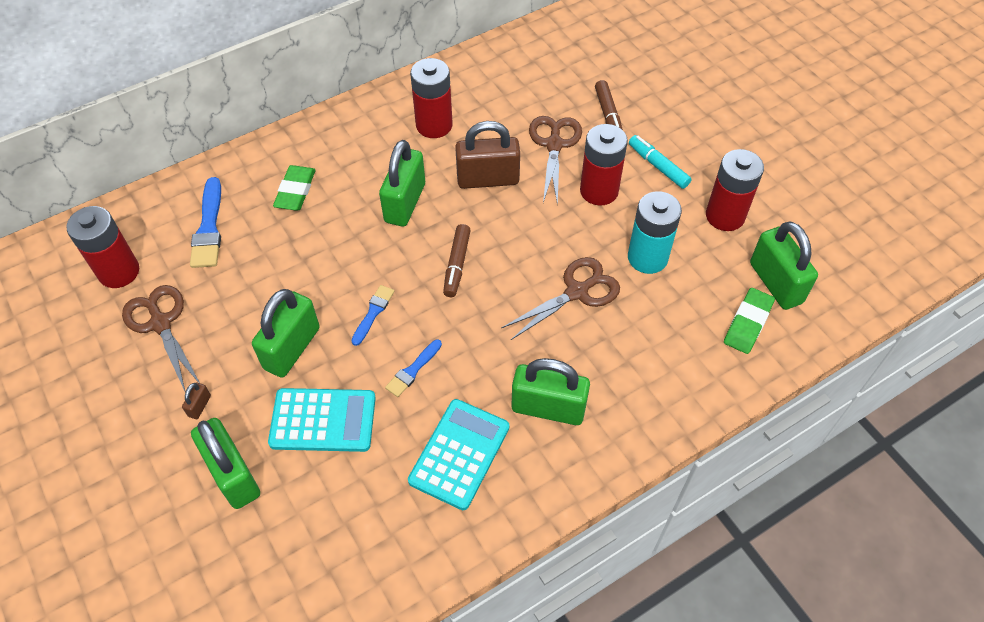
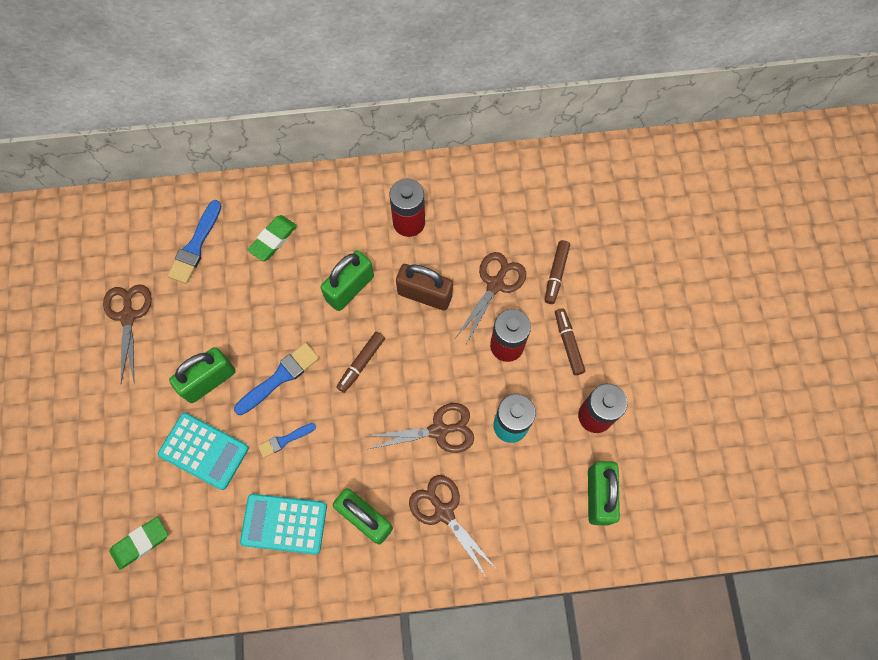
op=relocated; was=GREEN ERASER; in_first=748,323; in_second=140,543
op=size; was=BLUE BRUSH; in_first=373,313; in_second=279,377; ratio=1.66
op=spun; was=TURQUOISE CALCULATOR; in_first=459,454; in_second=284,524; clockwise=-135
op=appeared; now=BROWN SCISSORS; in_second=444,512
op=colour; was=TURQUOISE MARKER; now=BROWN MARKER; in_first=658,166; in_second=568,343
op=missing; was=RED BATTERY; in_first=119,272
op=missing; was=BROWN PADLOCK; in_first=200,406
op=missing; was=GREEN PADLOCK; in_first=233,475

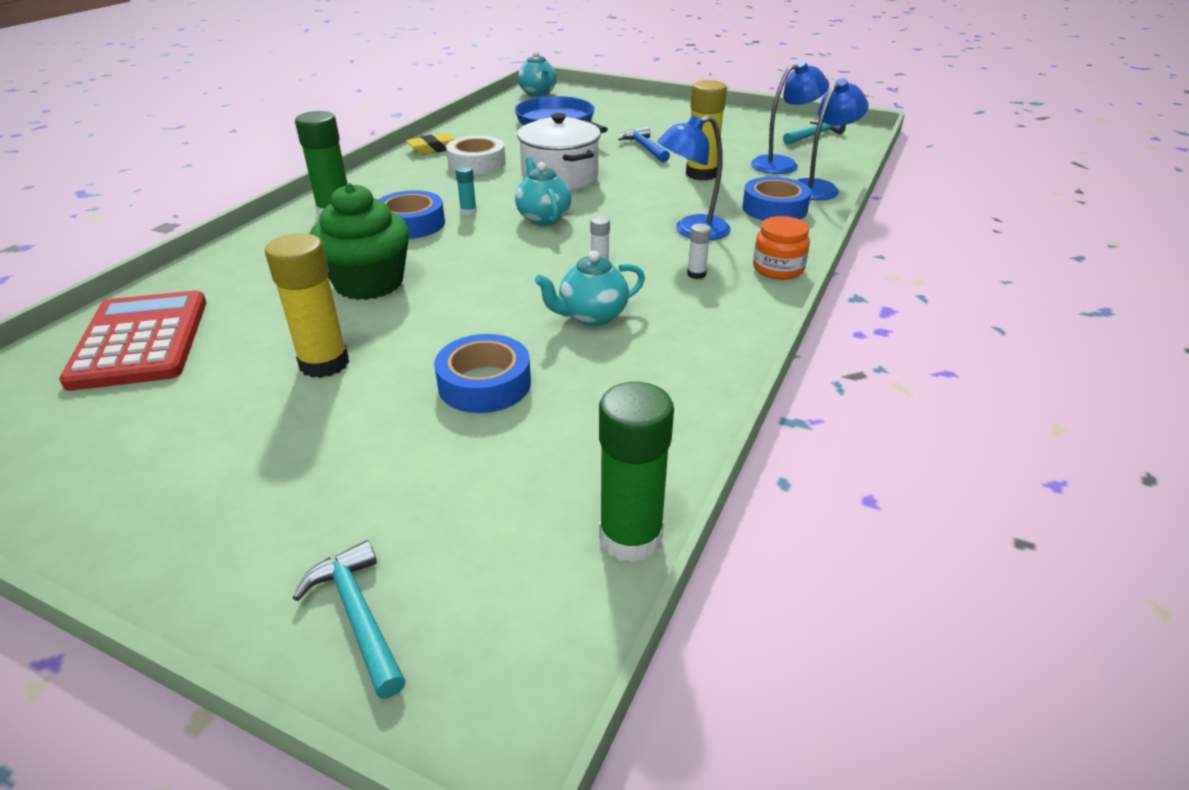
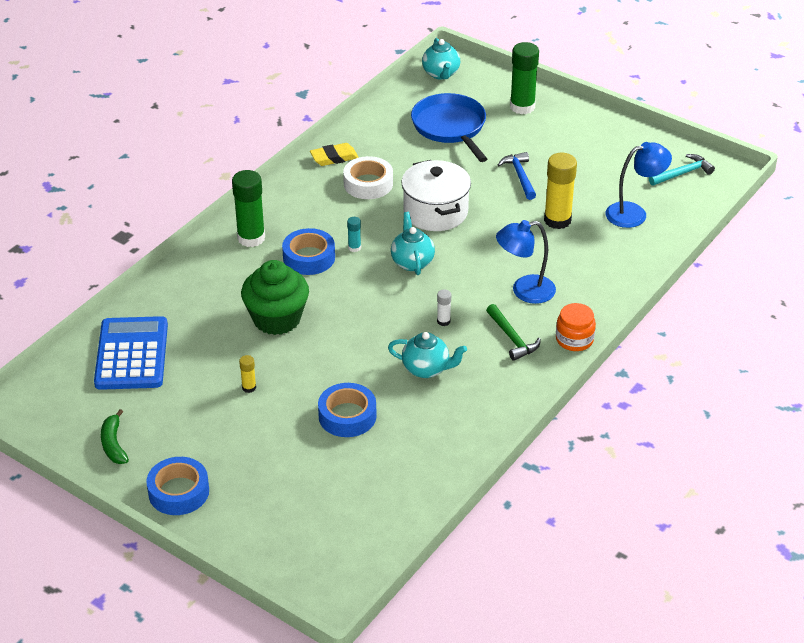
op=colour; was=RED CALCULATOR; now=BLUE CALCULATOR; in_first=140,341; in_second=131,354
op=appeared; now=GREEN BANANA; in_second=114,444
op=relocated; was=BLUE TAPE; in_first=774,208; in_second=178,492
op=size; was=YELLOW GLUE STICK; in_first=324,363; in_second=249,387; ratio=0.46
op=spun; was=TURQUOISE TEAPOT; in_first=592,316; in_second=426,369; clockwise=-150
op=exchanged; was=WHITE GLUE STICK; now=GREEN HAMMER; in_first=696,274; in_second=512,338
op=relocated; was=GREEN GLUE STICK; in_first=630,537; in_second=522,107
op=missing; was=TURQUOISE HAMMER; in_first=358,616
op=missing; was=BLUE LAMP; in_first=819,187

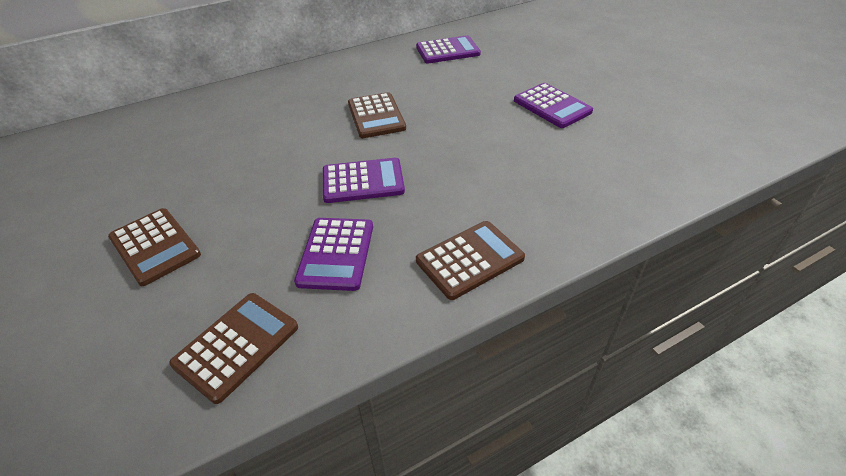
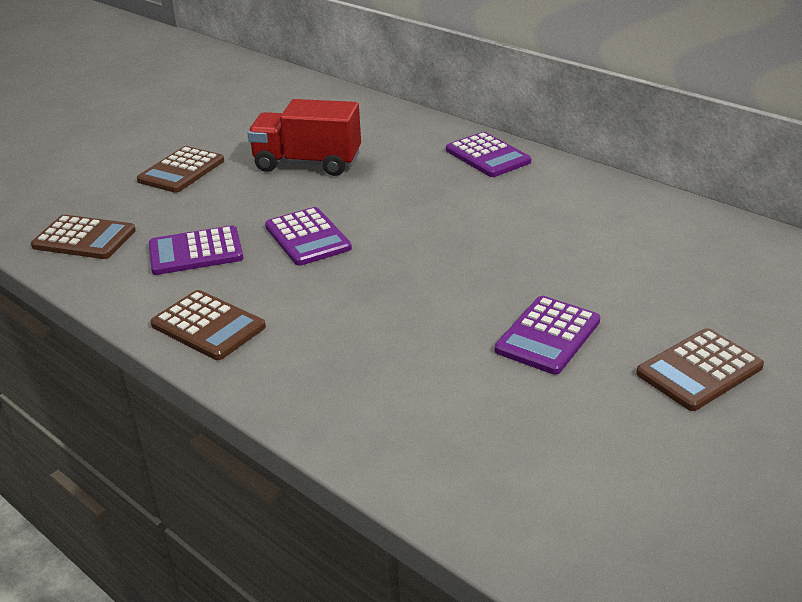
op=appeared; now=RED TRUCK; in_second=307,163
op=relocated; was=PURPLE CALCULATOR; in_first=448,51; in_second=487,156
op=relocated; was=BROWN CALCULATOR; in_first=376,116; in_second=699,370

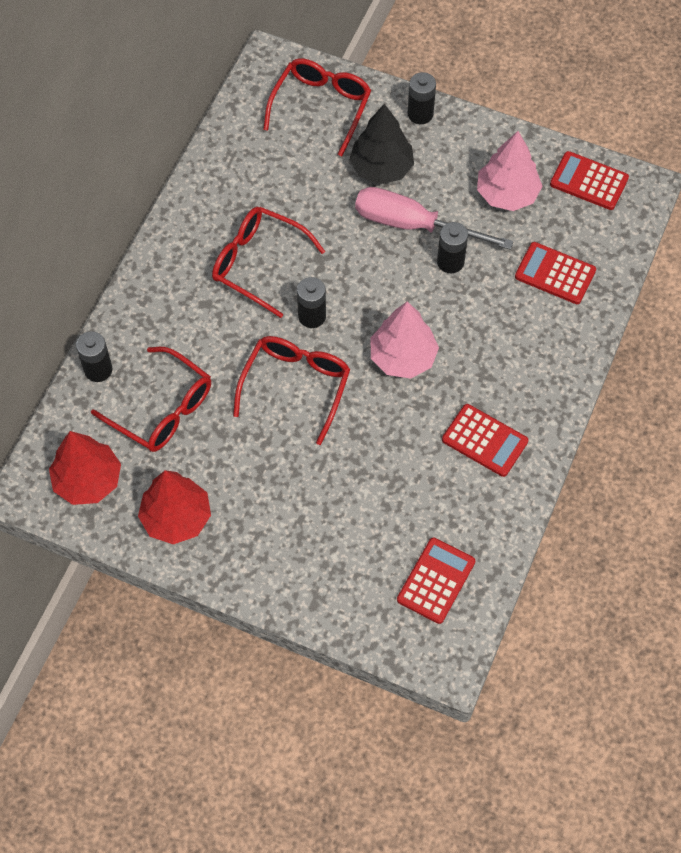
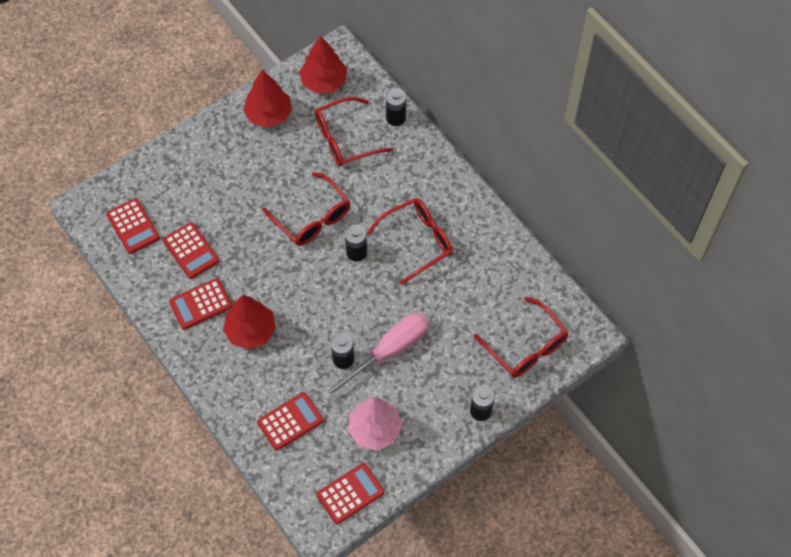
op=appeared; now=RED CALCULATOR; in_second=191,251
op=appeared; now=RED TREE; in_second=251,331
op=missing; was=BLACK TREE; in_first=381,168
op=missing; was=PINK TREE; in_first=402,357

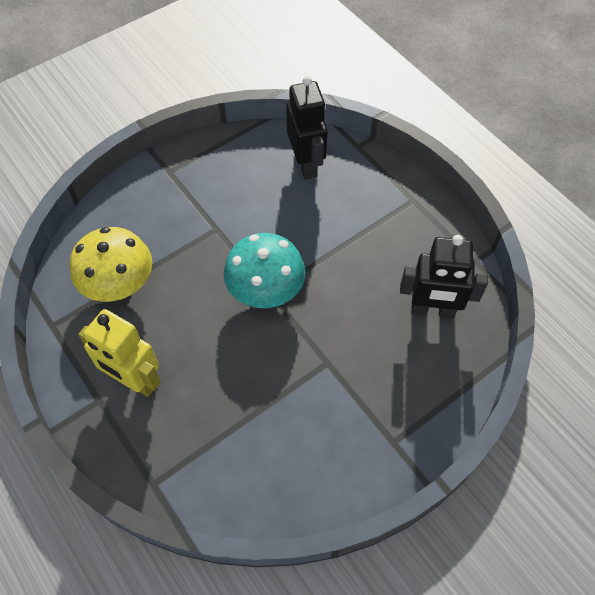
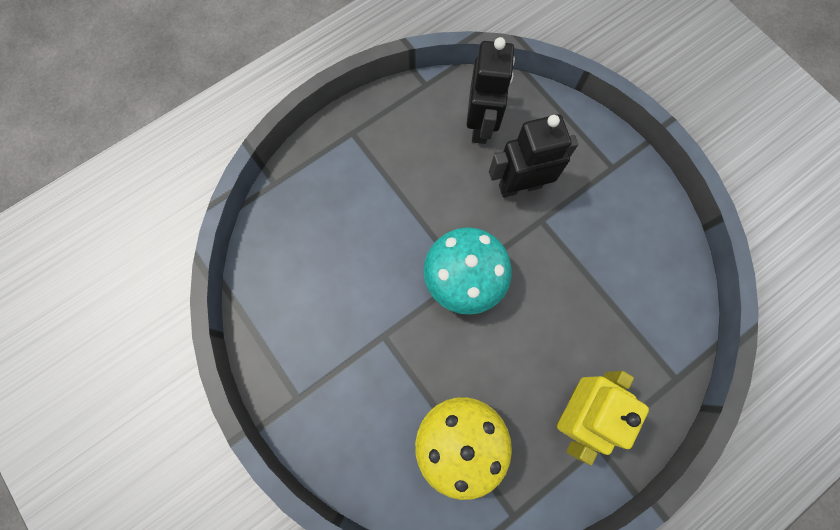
op=relocated; was=BLACK ROBOT; in_first=306,164; in_second=520,186

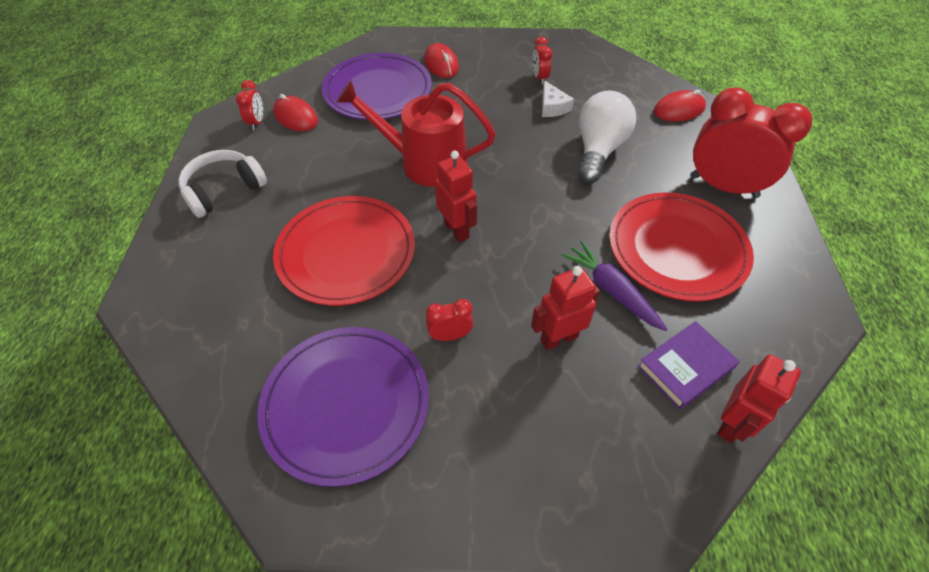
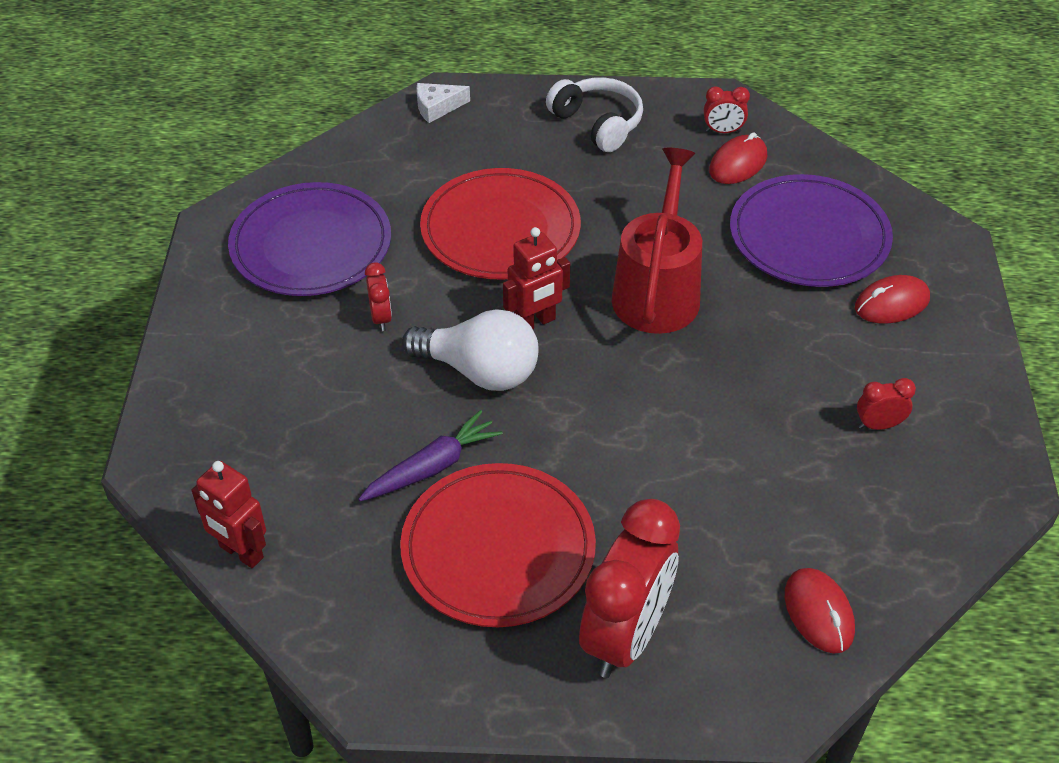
op=relocated; was=WHITE LIGHT BULB; in_first=598,150; in_second=480,371
op=relocated; was=WHITE CHEESE; in_first=552,107; in_second=437,107
op=missing; was=RED ROBOT; in_first=558,338
op=missing; was=PURPLE BOOK; in_first=685,367

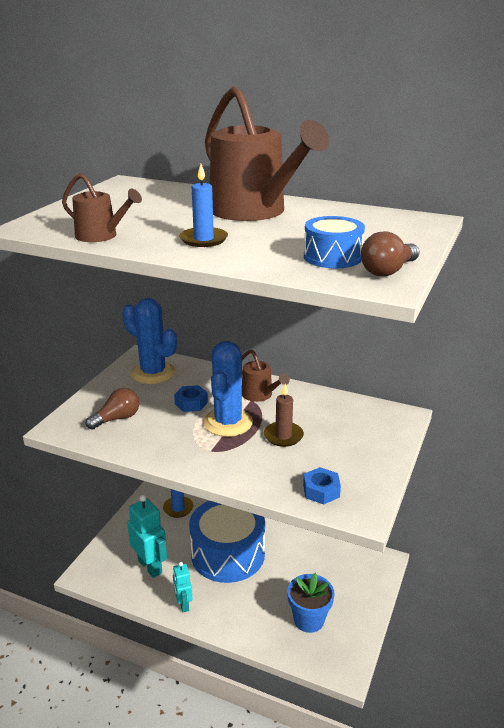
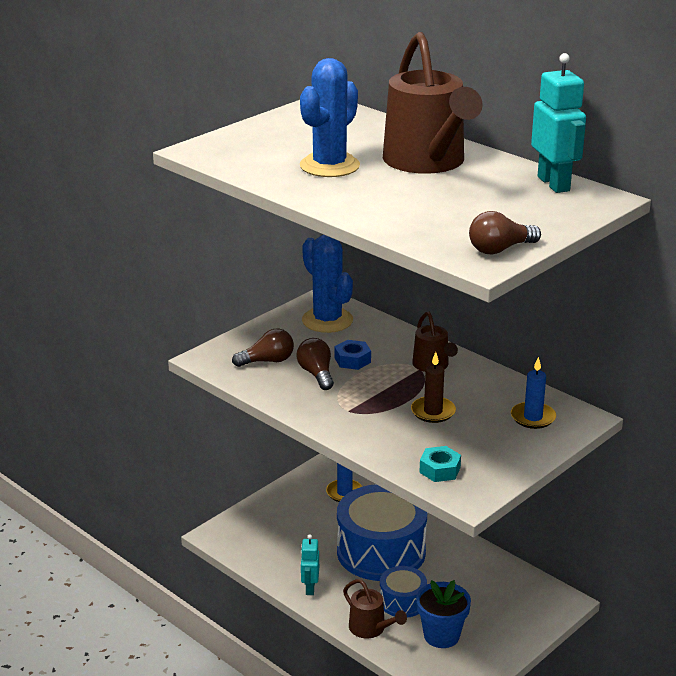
op=appeared; now=BROWN LIGHT BULB; in_second=316,374
op=relocated; was=BLUE CACTUS; in_first=228,422; in_second=329,166
op=relocated; was=BROWN WATERING CAN; in_first=101,236; in_second=371,629
op=relocated; was=BLUE DRUM; in_first=332,257; in_second=402,601
op=colour; was=BLUE NUT; now=TURQUOISE NUT; in_first=321,491; in_second=440,470
op=relocated; was=BLUE CANDLE; in_first=203,239; in_second=533,417
op=relocated; was=TURQUOISE ROBOT; in_first=150,566; in_second=554,184

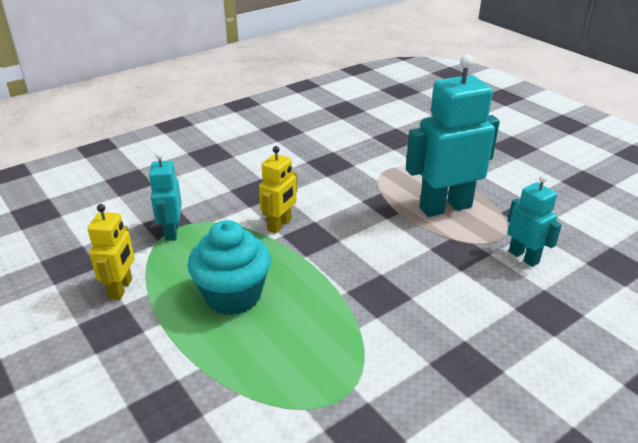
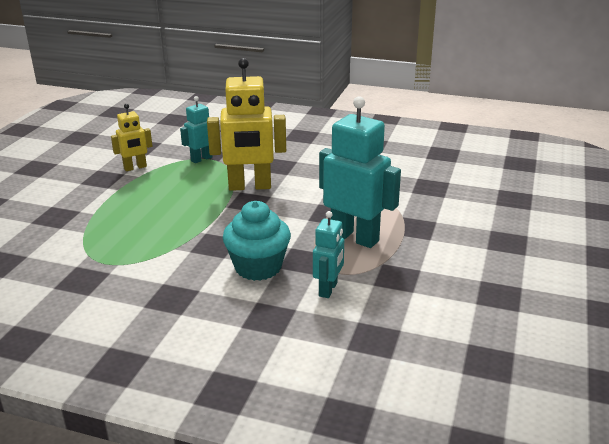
op=size; was=YELLOW ROBOT; in_first=279,225; in_second=250,186; ratio=1.84
op=relocated; was=TURQUOISE CUPCAKE; in_first=233,296; in_second=258,267

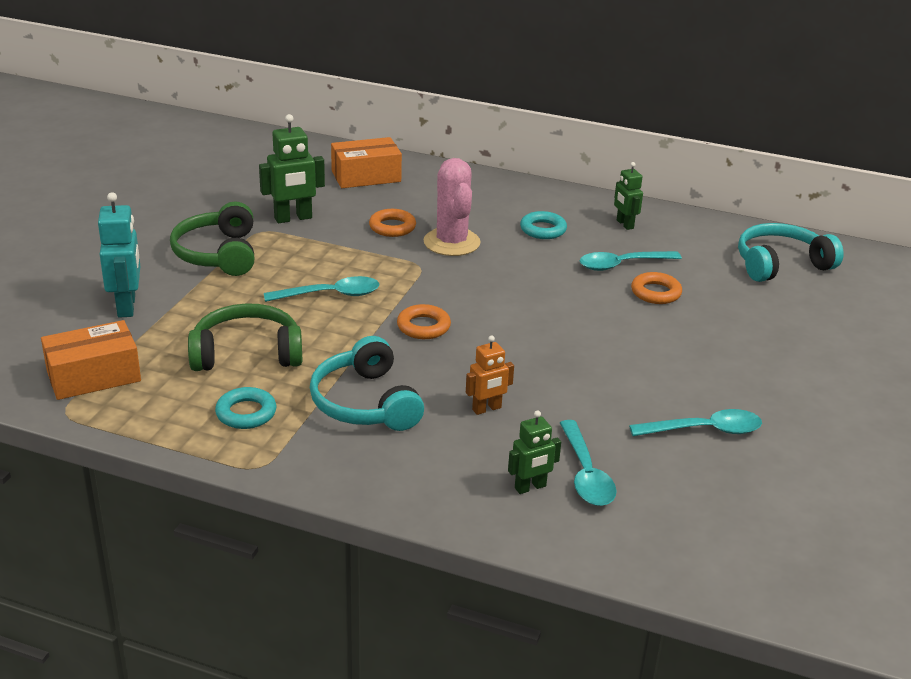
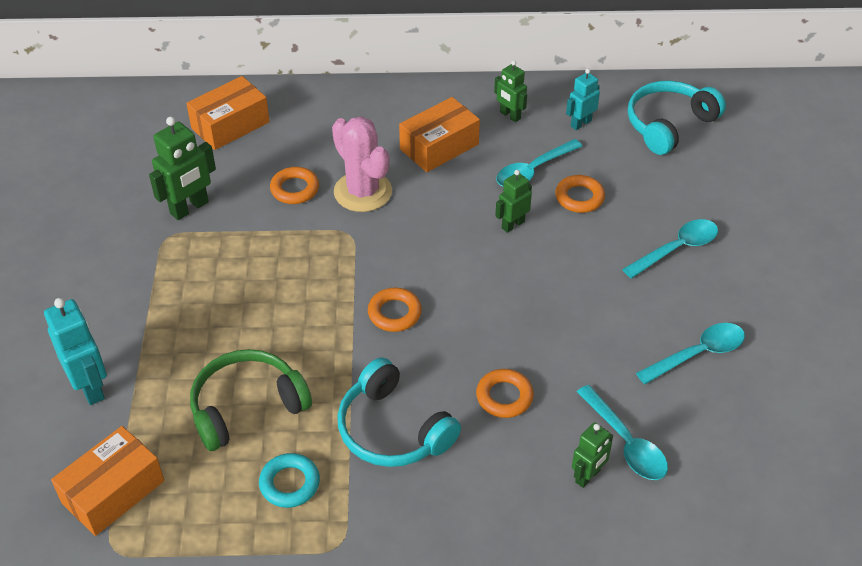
op=exchanged; was=TURQUOISE RING; now=ORANGE BOX; in_first=543,230; in_second=439,147
op=exchanged; was=ORANGE ROBOT; now=ORANGE RING; in_first=487,409; in_second=504,397
op=appeared; now=GREEN ROBOT; in_second=512,225
op=appeared; now=TURQUOISE ROBOT; in_second=580,123
op=relocated; was=TURQUOISE SPOON; in_first=330,295; in_second=676,249
op=missing; was=GREEN HEADPHONES; in_first=218,254

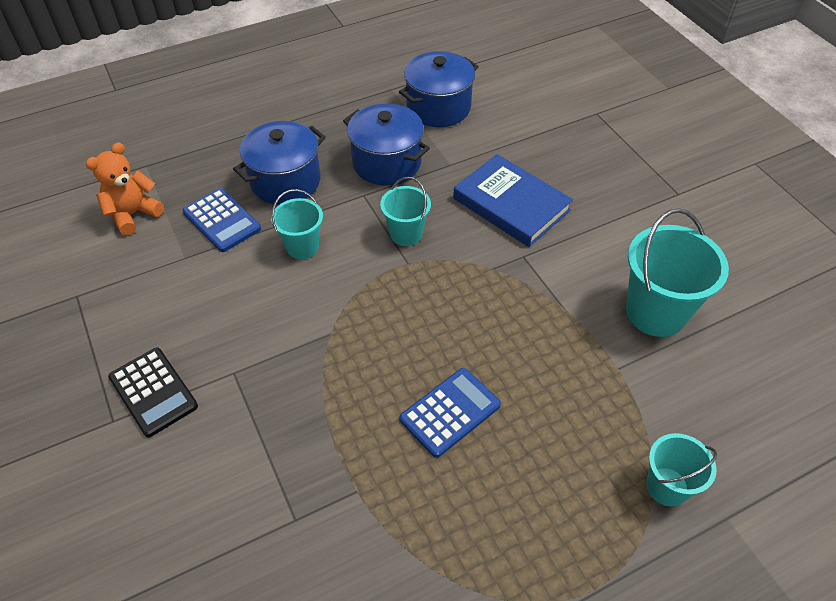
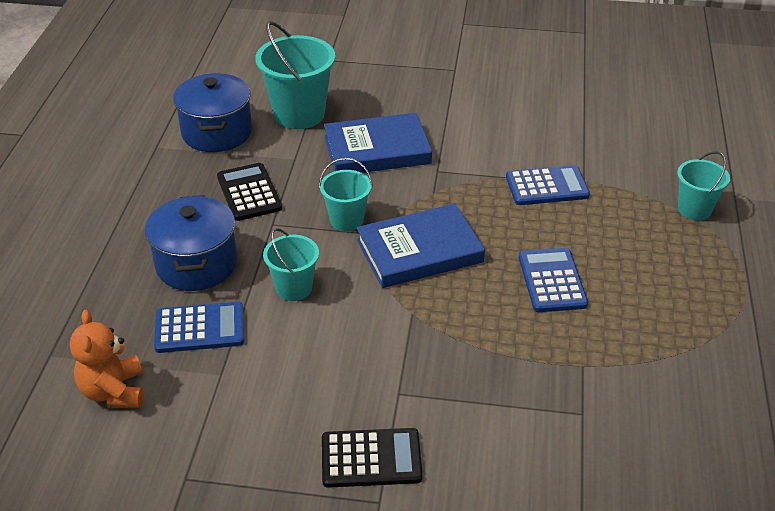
op=exchanged; was=BLUE POT; now=BLACK CALCULATOR; in_first=386,163; in_second=249,193
op=relocated; was=TURQUOISE BUCKET; in_first=656,312; in_second=299,114
op=appeared; now=BLUE BOOK; in_second=419,251
op=appeared; now=BLUE CALCULATOR; in_second=547,186

